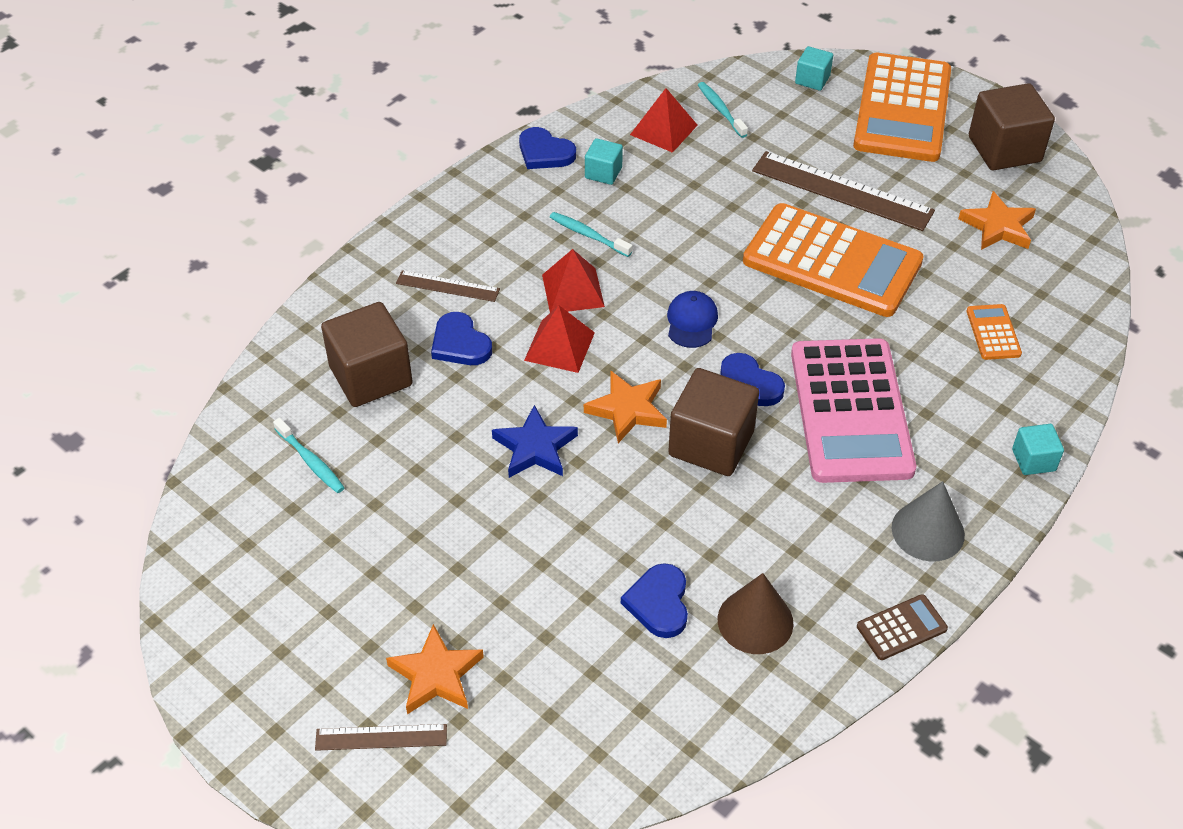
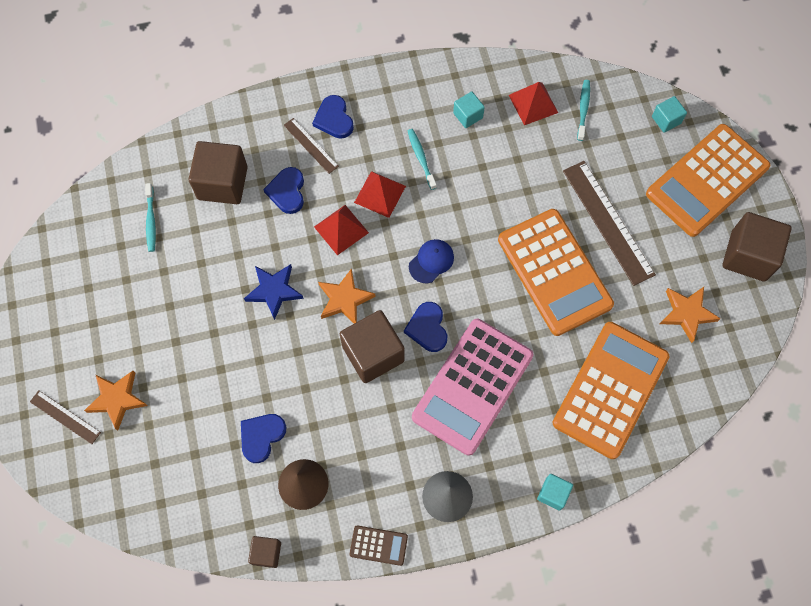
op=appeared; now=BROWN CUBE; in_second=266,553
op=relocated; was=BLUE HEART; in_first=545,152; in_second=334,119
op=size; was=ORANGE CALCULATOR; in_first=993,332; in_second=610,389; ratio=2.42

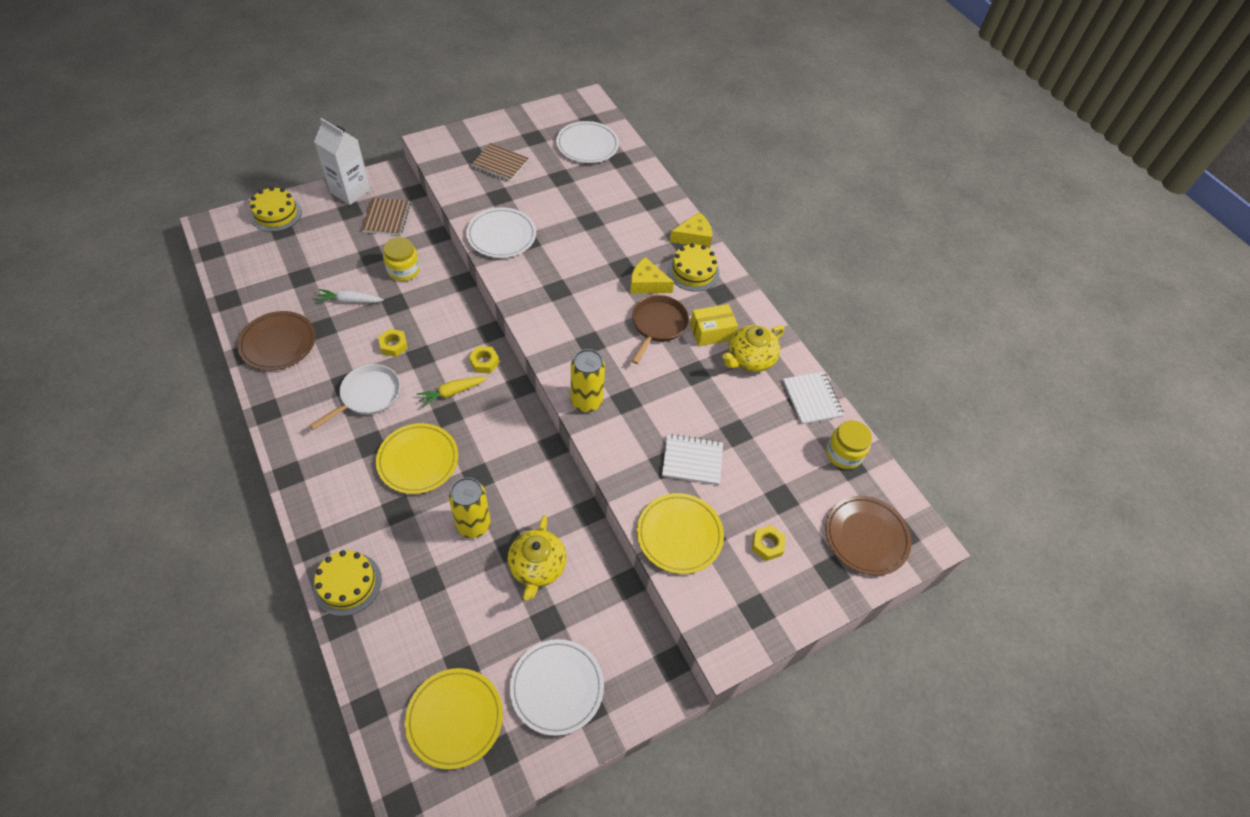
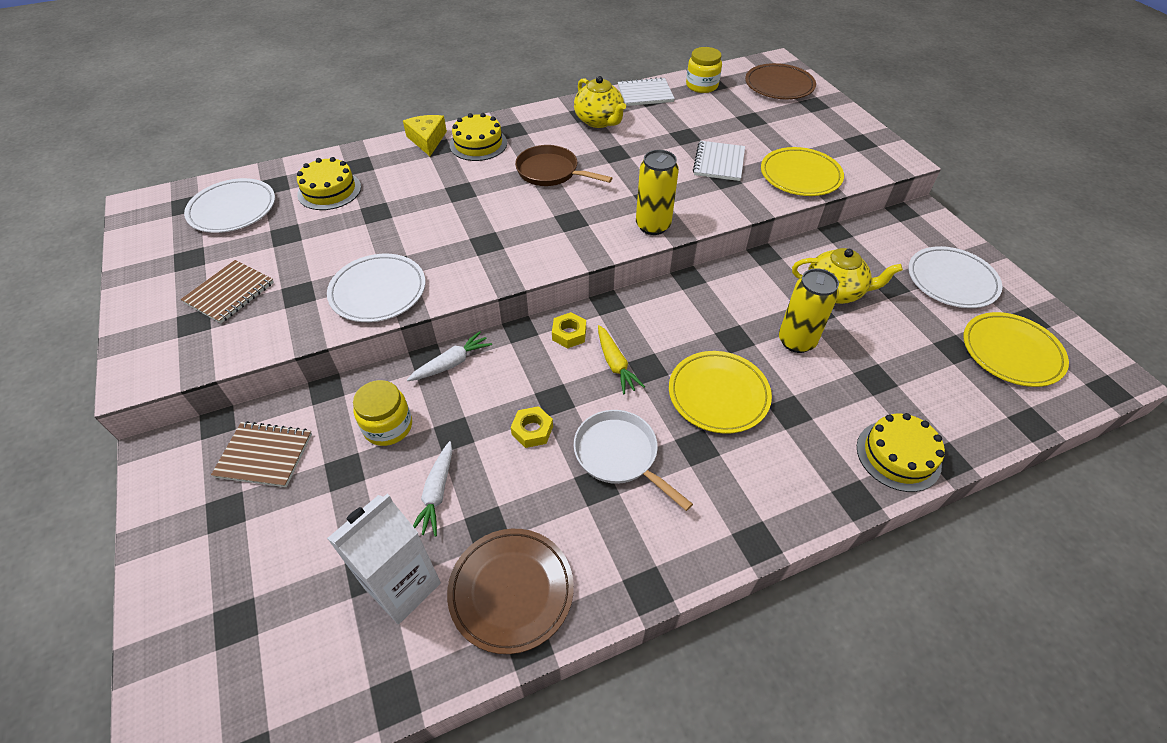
op=relocated; was=YELLOW CAKE; in_first=276,214; in_second=329,190
op=relocated; was=WHITE CARTON; in_first=350,191; in_second=402,585
op=appeared; now=WHITE CARROT; in_second=452,363
op=missing; was=YELLOW CHEESE; in_first=647,284
op=missing; was=YELLOW BOX; in_first=711,332
op=missing; was=YELLOW NUT; in_first=767,545

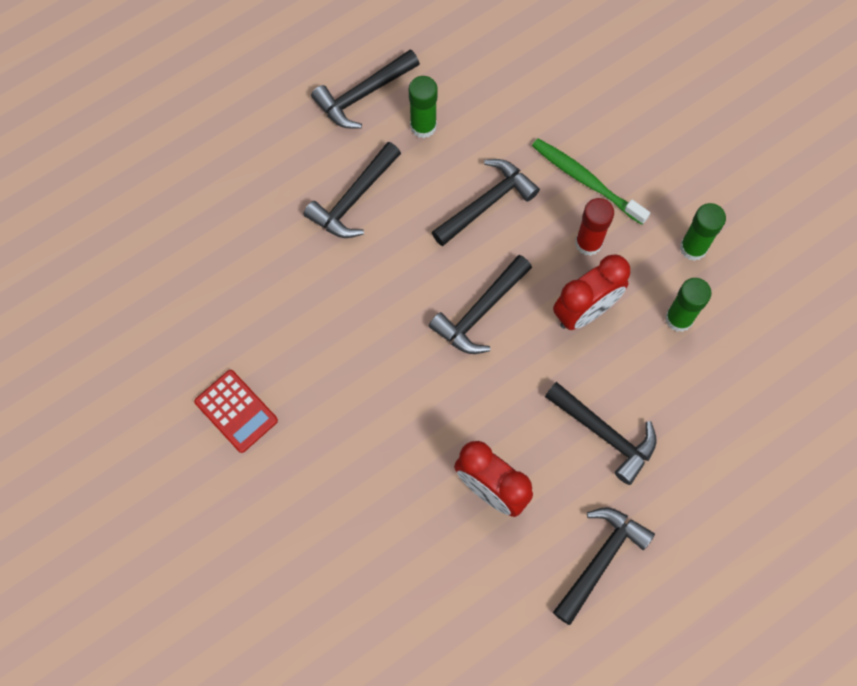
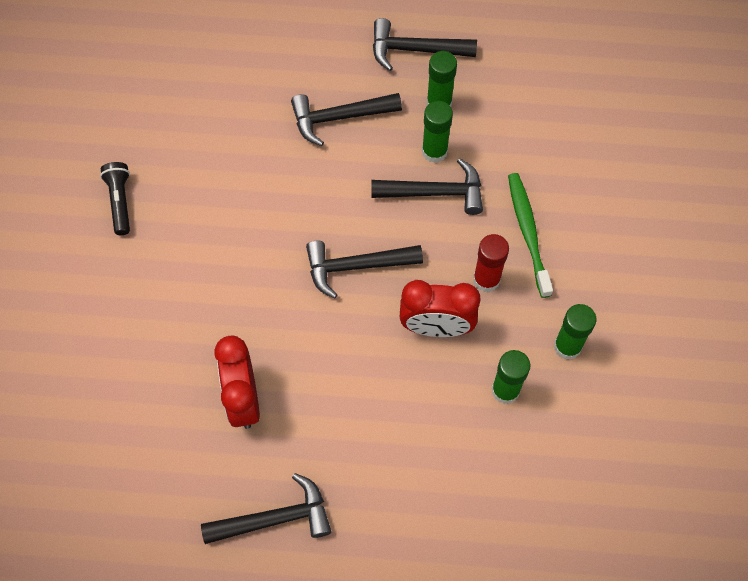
op=exchanged; was=RED CALCULATOR; now=BLACK FLASHLIGHT; in_first=236,411; in_second=120,201
op=appeared; now=GREEN GLUE STICK; in_second=434,151
op=missing; was=BLACK HAMMER; in_first=605,434

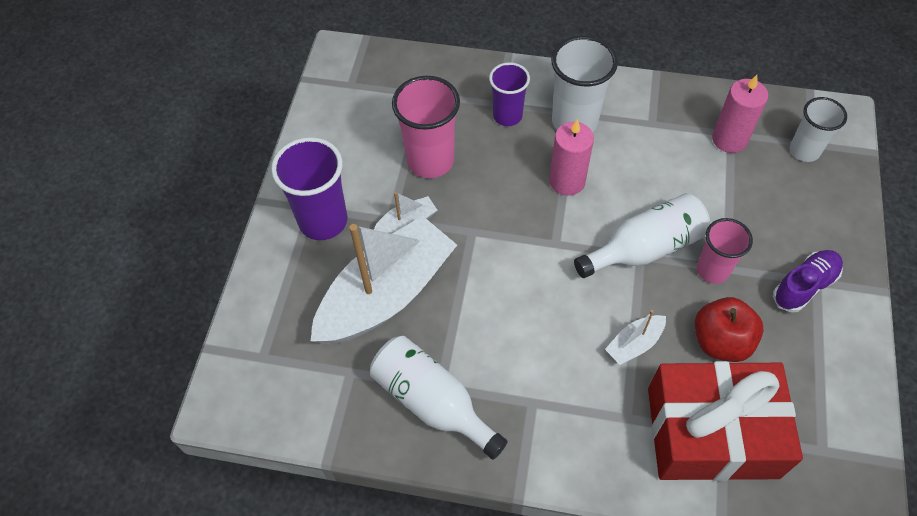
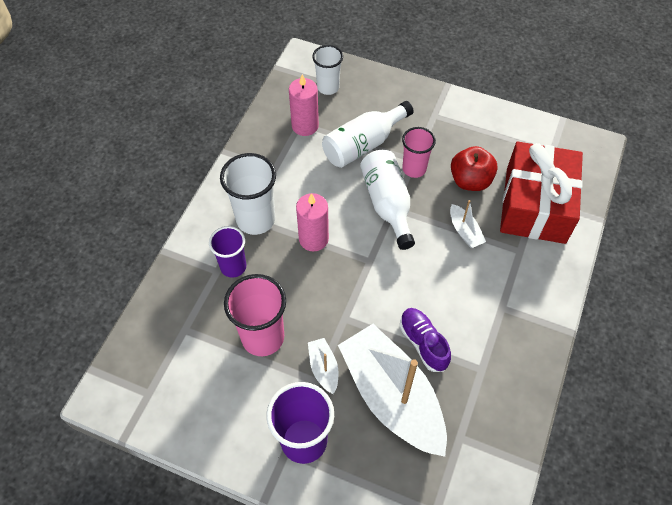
op=relocated; was=WHITE BOTTLE; in_first=432,402; in_second=363,144
op=relocated; was=PURPLE SHOE; in_first=804,286; in_second=423,343

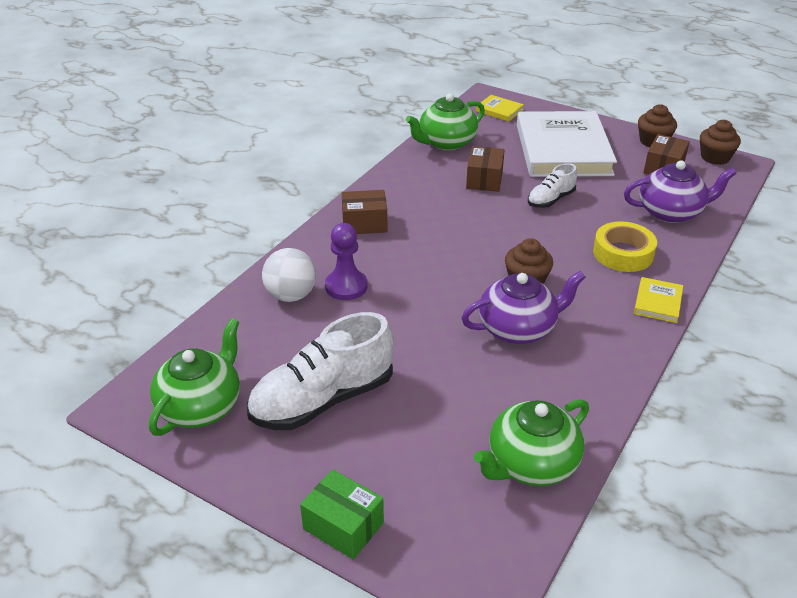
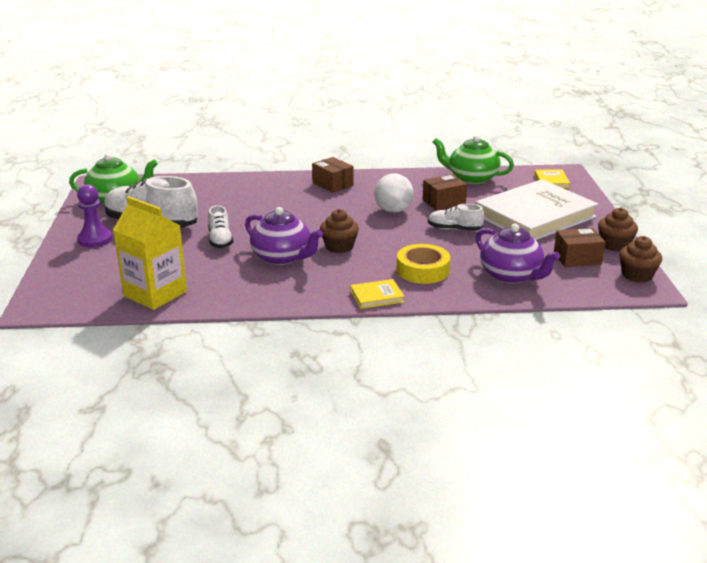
op=relocated; was=PURPLE PAWN; in_first=346,286; in_second=95,239
op=exchanged; was=GREEN TEAPOT; now=YELLOW CARTON; in_first=531,464; in_second=155,294
op=appeared; now=WHITE SHOE; in_second=220,240
op=relocated; was=WHITE BALL; in_first=291,295; in_second=393,210
op=missing; was=GREEN BOX; in_first=343,526

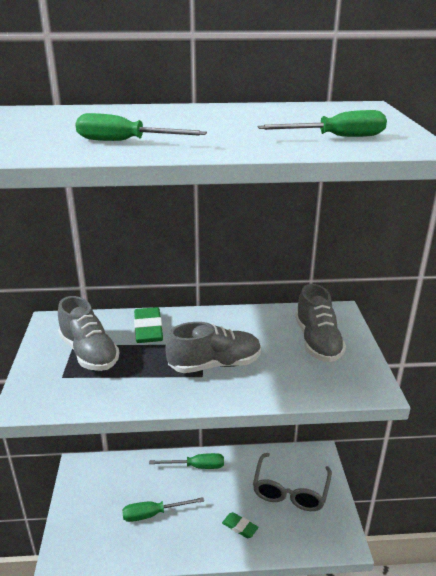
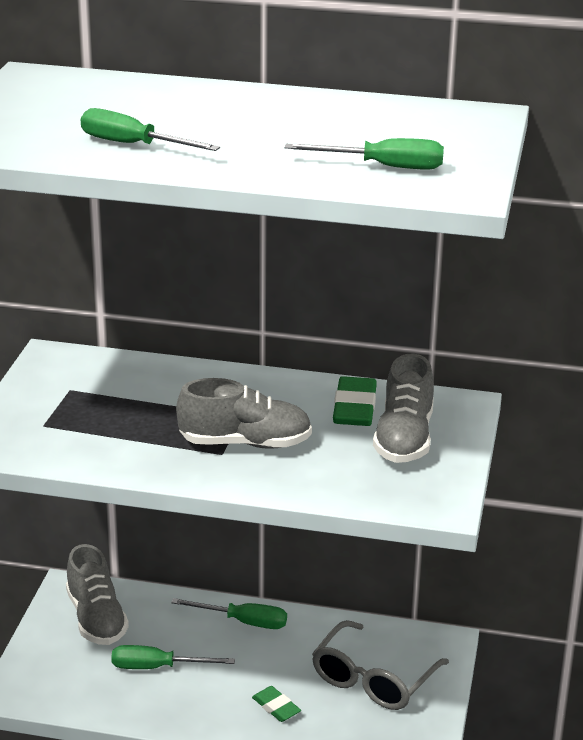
op=relocated; was=GREY SHOE; in_first=89,353; in_second=96,618
op=relocated; was=GREEN ERASER; in_first=148,329; in_second=355,407

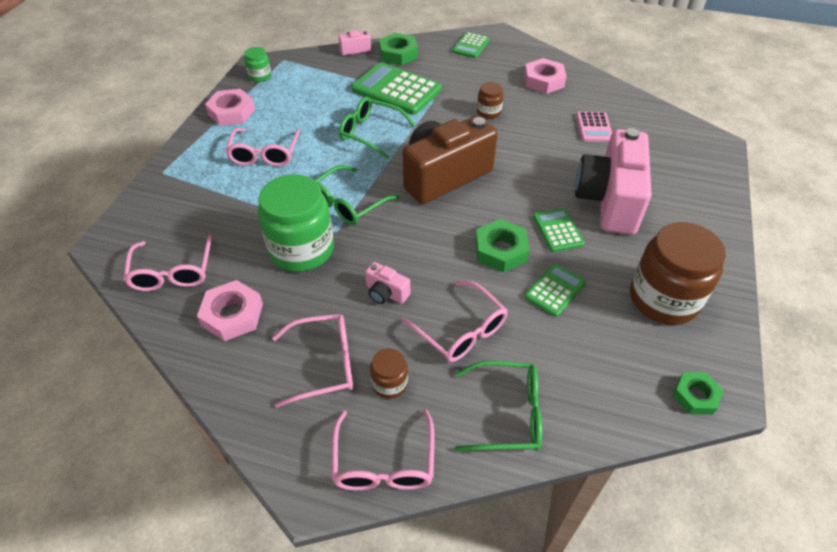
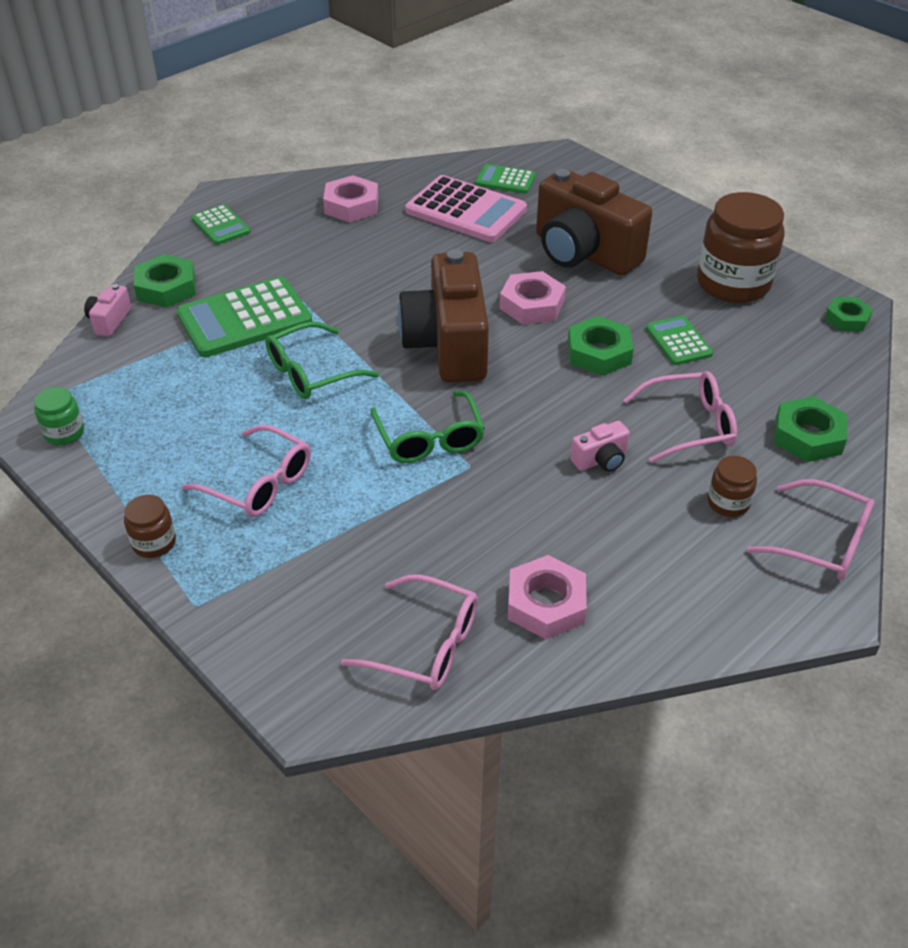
op=relocated; was=BROWN JAR; in_first=488,112; in_second=154,543
op=size; was=PINK CALCULATOR; in_first=594,127; in_second=466,210; ratio=1.86
op=relocated; was=GREEN CALCULATOR; in_first=557,230; in_second=505,180
op=relocated; was=PINK NUT; in_first=231,112; in_second=532,305
op=colour; was=PINK CAMERA; now=BROWN CAMERA; in_first=609,200; in_second=583,253
op=exchanged; was=GREEN GLASSES; now=GREEN NUT; in_first=507,413; in_second=808,436
op=missing; was=GREEN JAR; in_first=302,249
op=missing; was=PINK GLASSES; in_first=324,364

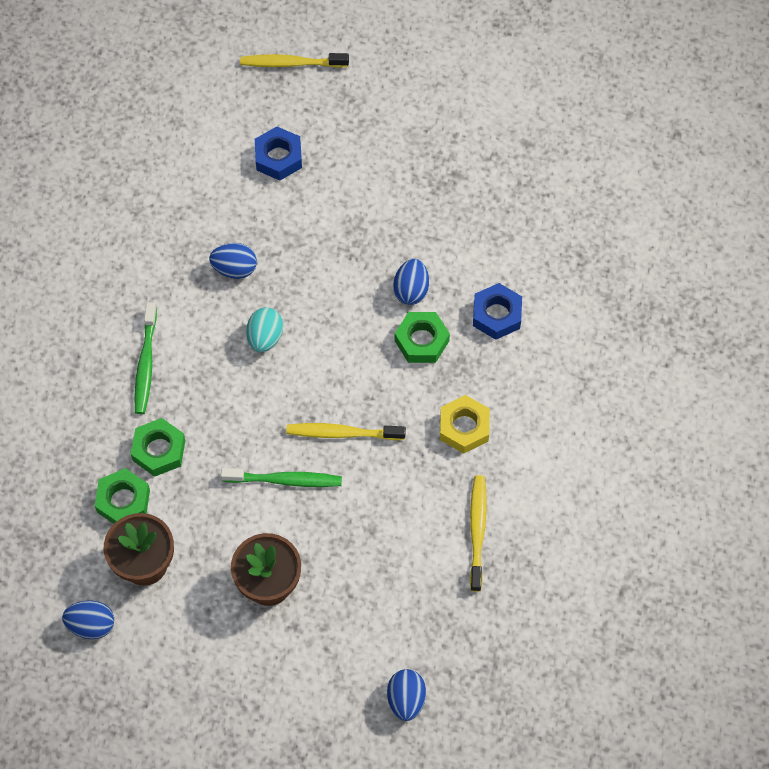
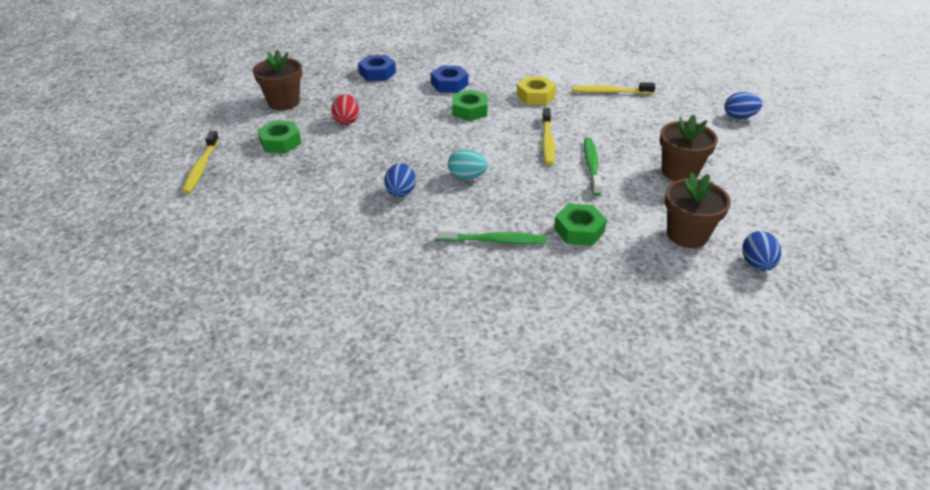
op=appeared; now=BROWN FLOWER POT; in_second=284,102
op=relocated; was=GREEN NUT; in_first=123,501; in_second=280,142
op=appeared; now=RED EGG; in_second=347,121
op=relocated; was=BLUE NUT; in_first=278,157; in_second=377,73
op=missing; was=BLUE EGG; in_first=411,290

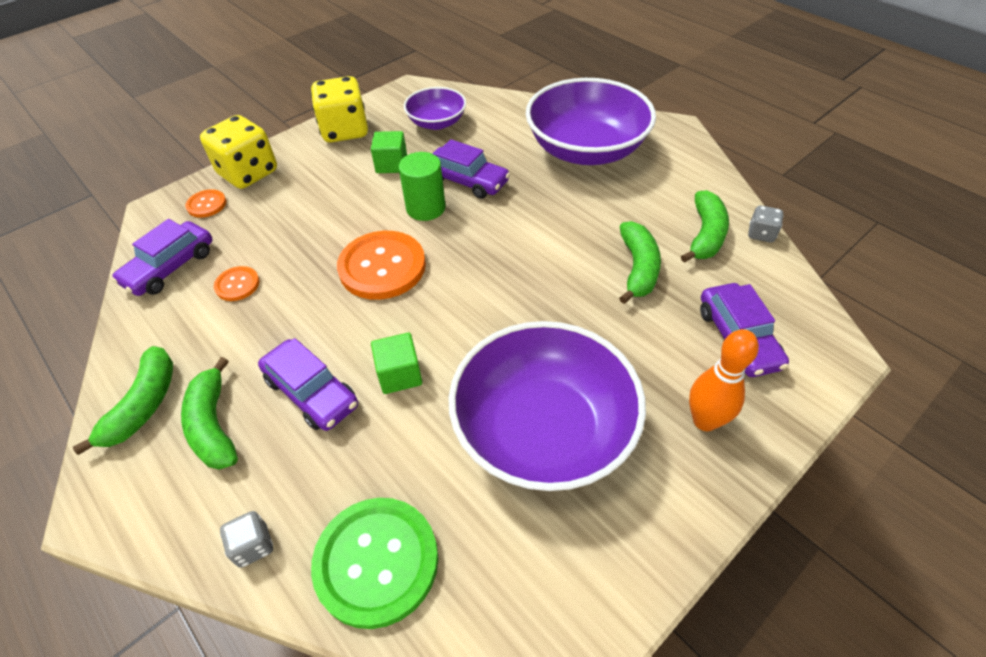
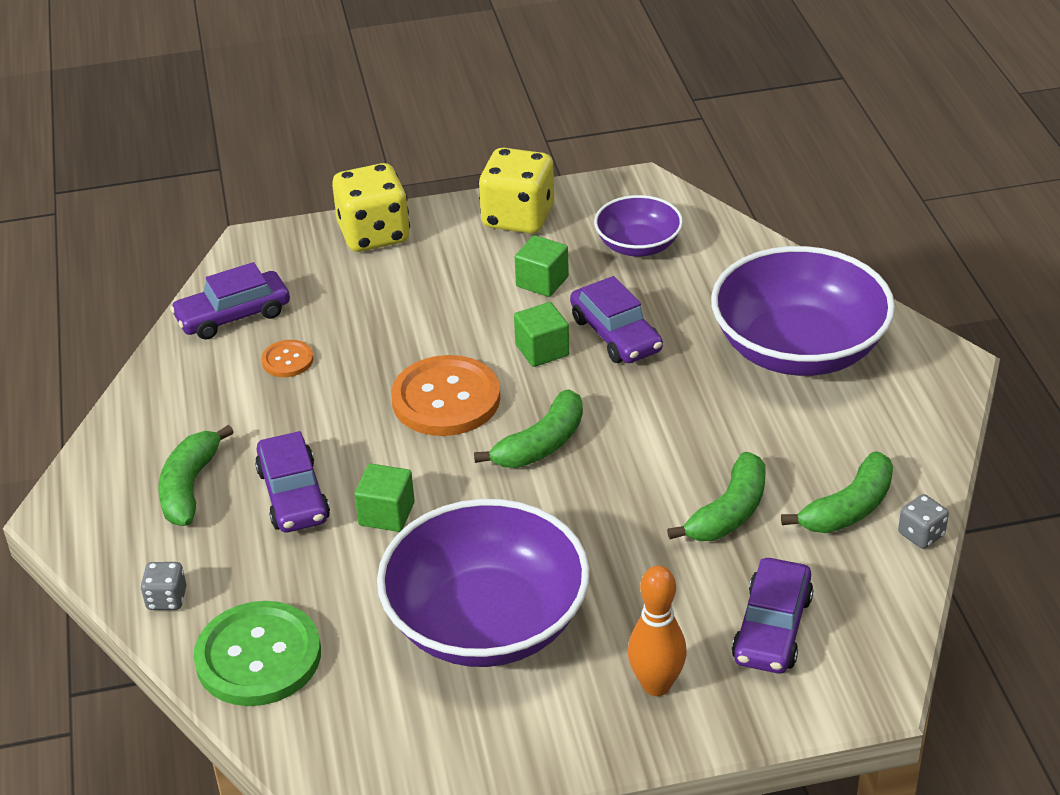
op=relocated; was=GREEN BANANA; in_first=144,405; in_second=541,444
op=exchanged; was=GREEN CYLINDER; now=GREEN CUBE; in_first=426,208; in_second=542,350
op=missing; was=ORANGE BUTTON; in_first=206,204

